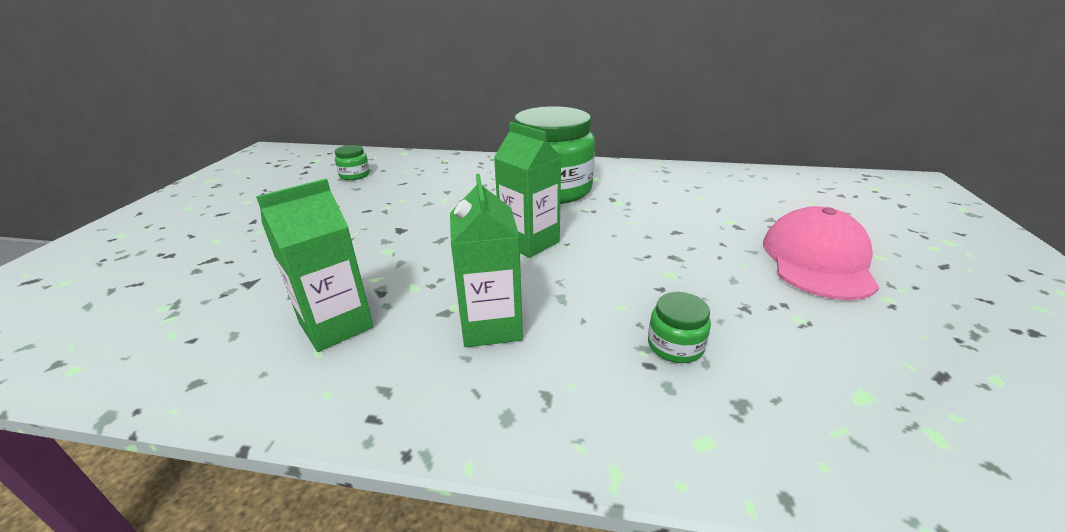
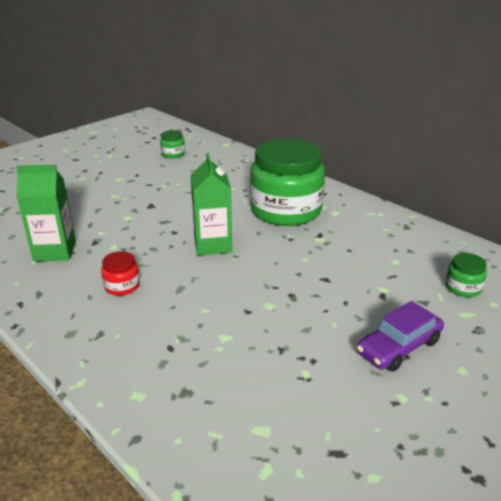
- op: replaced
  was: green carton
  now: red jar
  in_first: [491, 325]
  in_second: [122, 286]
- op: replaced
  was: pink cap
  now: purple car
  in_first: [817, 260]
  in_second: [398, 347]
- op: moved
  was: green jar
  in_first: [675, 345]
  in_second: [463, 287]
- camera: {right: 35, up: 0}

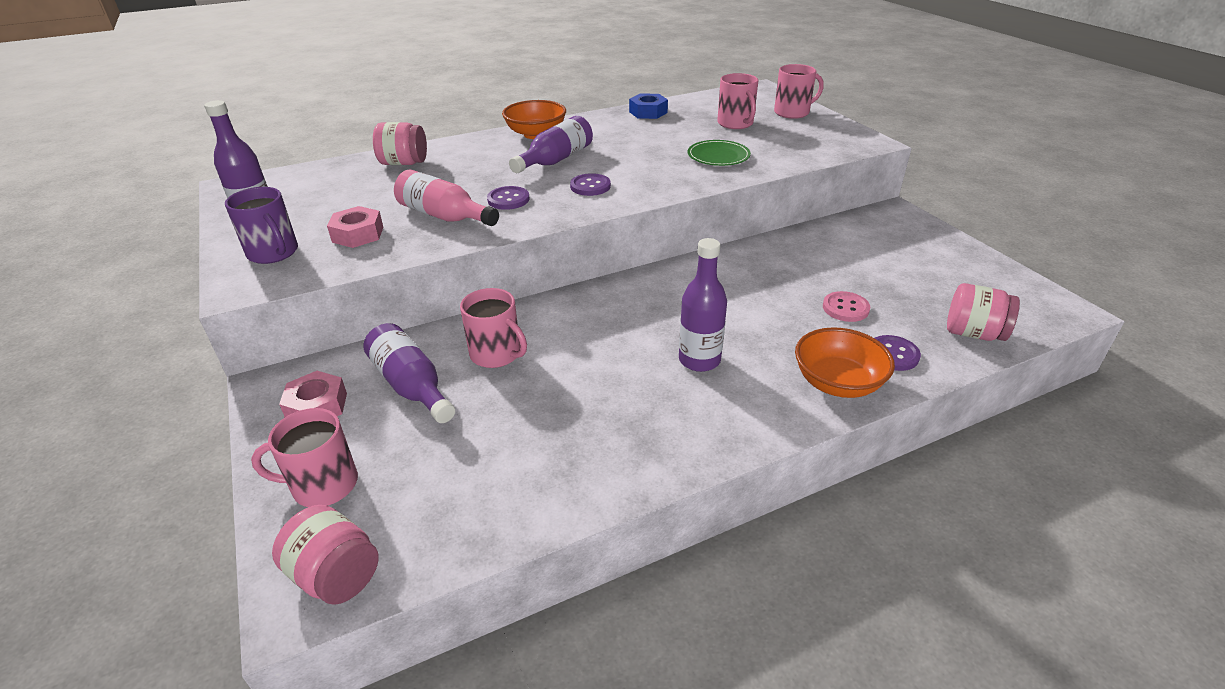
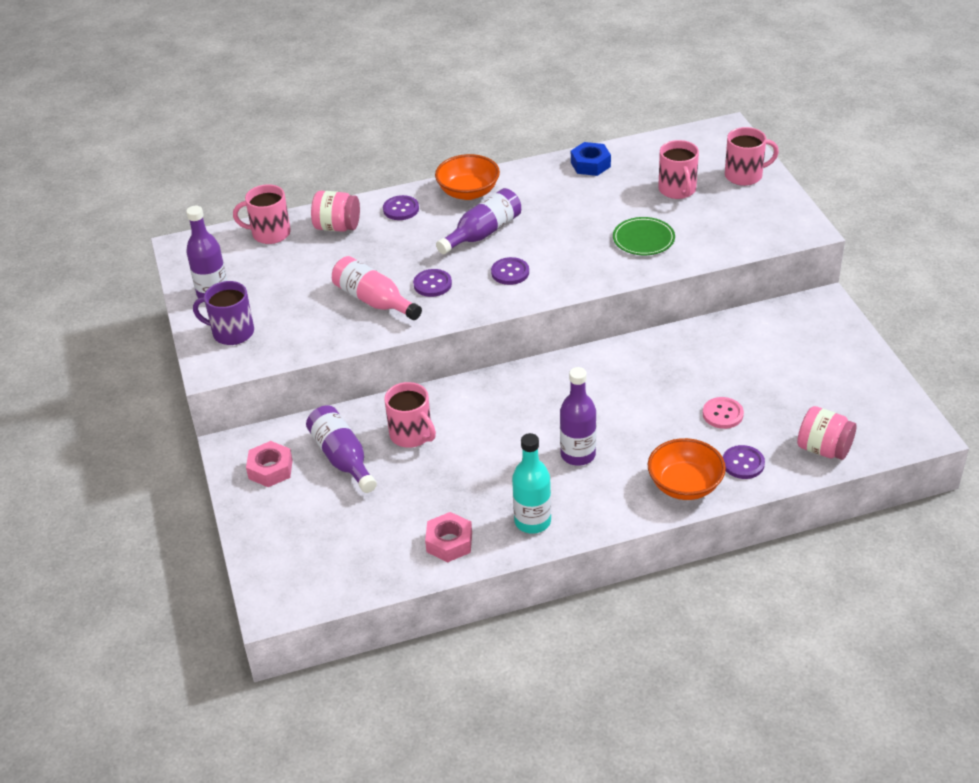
- op: turned
  was: purple mug
  in_first: [273, 253]
  in_second: [232, 332]
  clockwise: 135
- op: moved
  was: pink nut
  in_first: [358, 234]
  in_second: [449, 542]
- op: moved
  was: pink mug
  in_first: [323, 485]
  in_second: [270, 233]
- op: removed
  was: pink jar
  in_first: [336, 575]
- op: added
  now: purple button
  in_second: [401, 209]
- op: added
  now: turquoise bottle
  in_second: [532, 521]
- camera: {right: 10, up: 5}

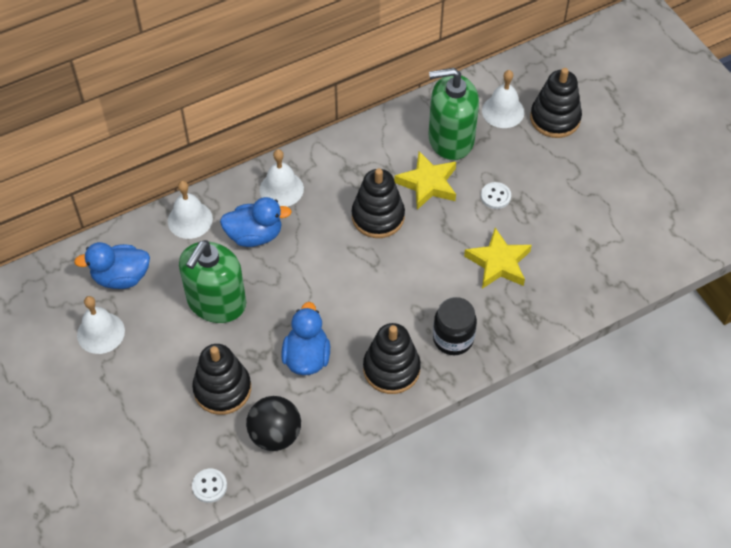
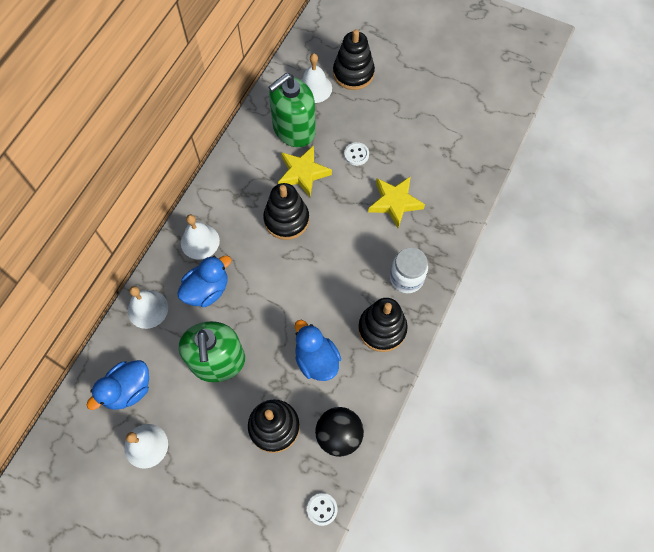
- op: recoloured
  was: black jar
  now: white jar
  in_first: [453, 339]
  in_second: [406, 278]
- camera: {right: -35, up: 10}

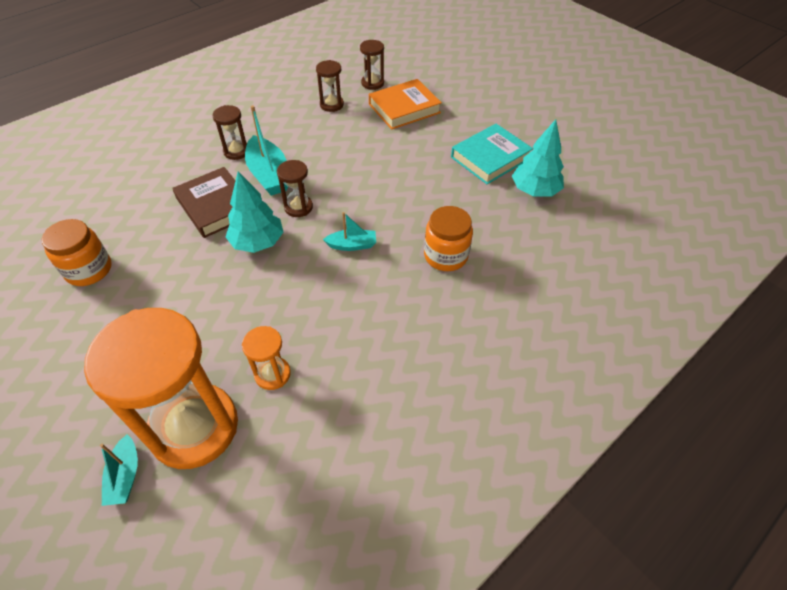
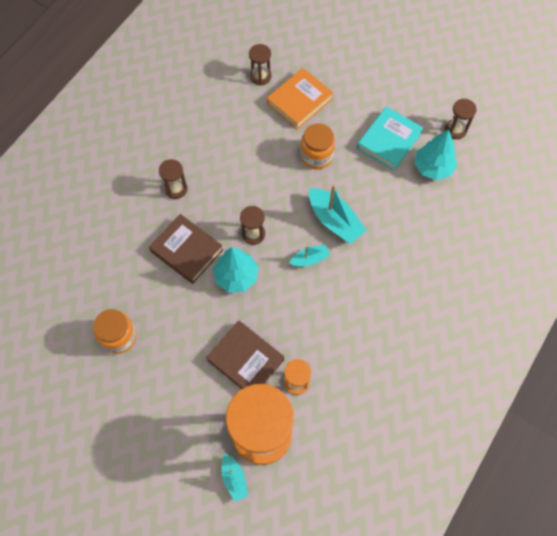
- op: moved
  was: brown hourglass
  in_first: [331, 105]
  in_second: [455, 130]
- op: moved
  was: turquoise boat
  in_first: [269, 175]
  in_second: [334, 221]
- op: moved
  was: orange jar
  in_first: [445, 256]
  in_second: [316, 156]
- op: added
  now: brown book
  in_second: [245, 360]
- camera: {right: -15, up: 15}

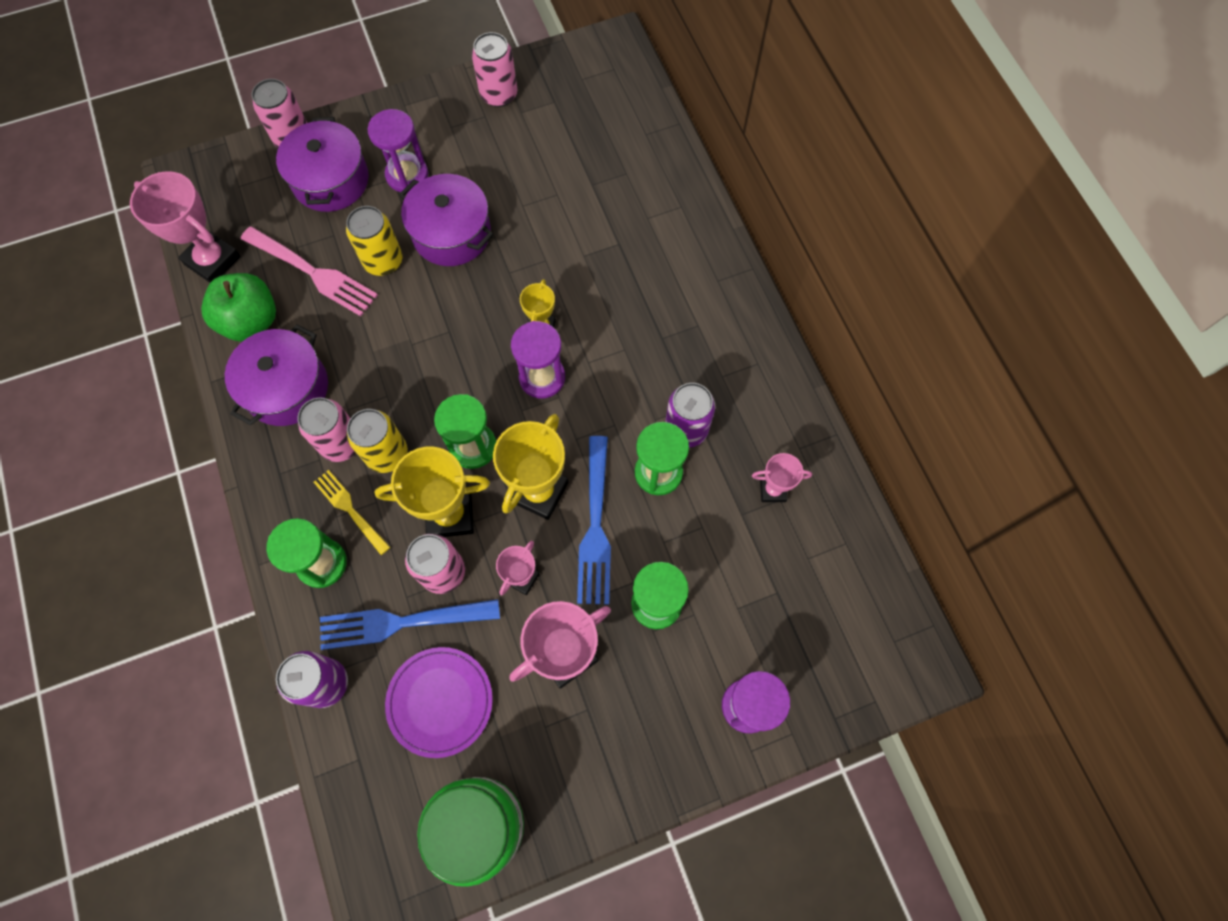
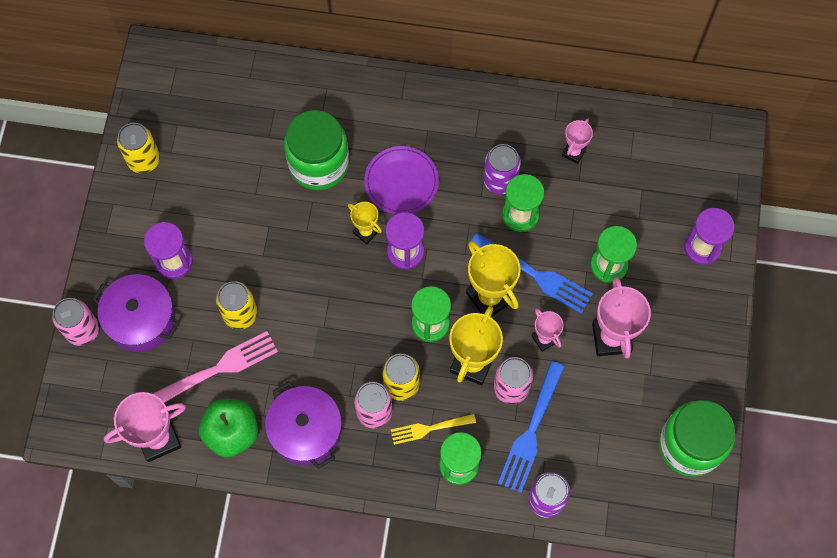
- op: recoloured
  was: pink can
  now: yellow can
  in_first: [499, 94]
  in_second: [143, 160]
- op: removed
  was: purple pot
  in_first: [451, 233]
- op: moved
  was: purple plate
  in_first: [440, 702]
  in_second: [401, 182]
- op: added
  now: green jar
  in_second: [319, 164]
- camera: {right: -60, up: 0}

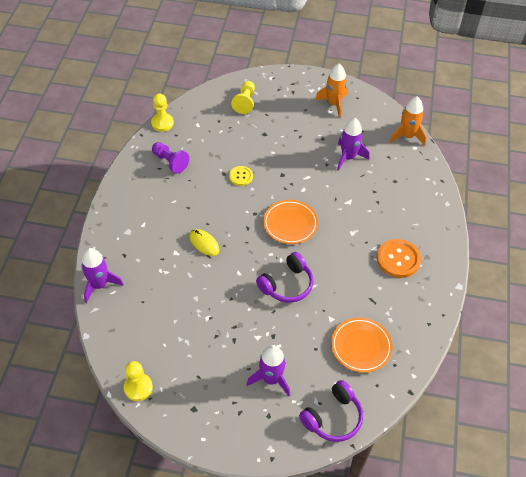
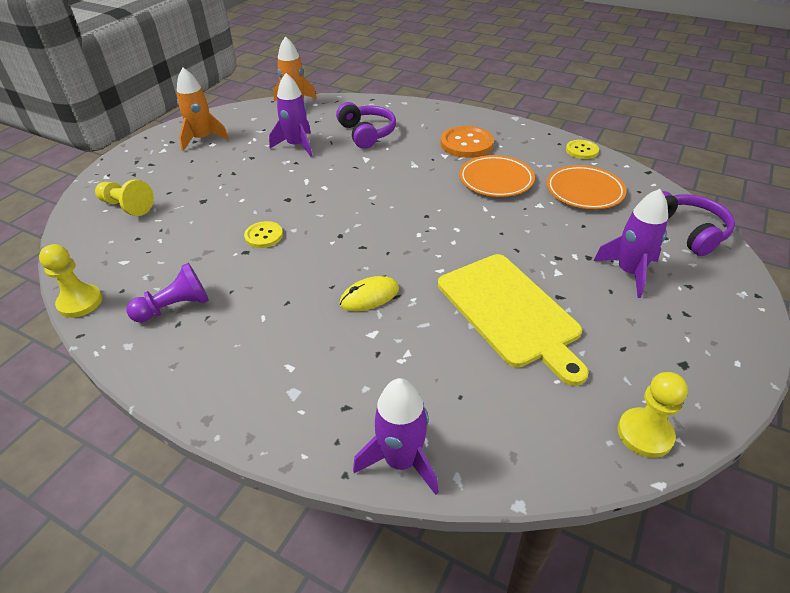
- op: moved
  was: orange plate
  in_first: [290, 224]
  in_second: [496, 180]
- op: moved
  was: purple headphones
  in_first: [287, 285]
  in_second: [367, 133]
- op: added
  now: yellow button
  in_second: [581, 150]
- op: added
  now: yellow cutting board
  in_second: [510, 312]
- camera: {right: -70, up: -10}

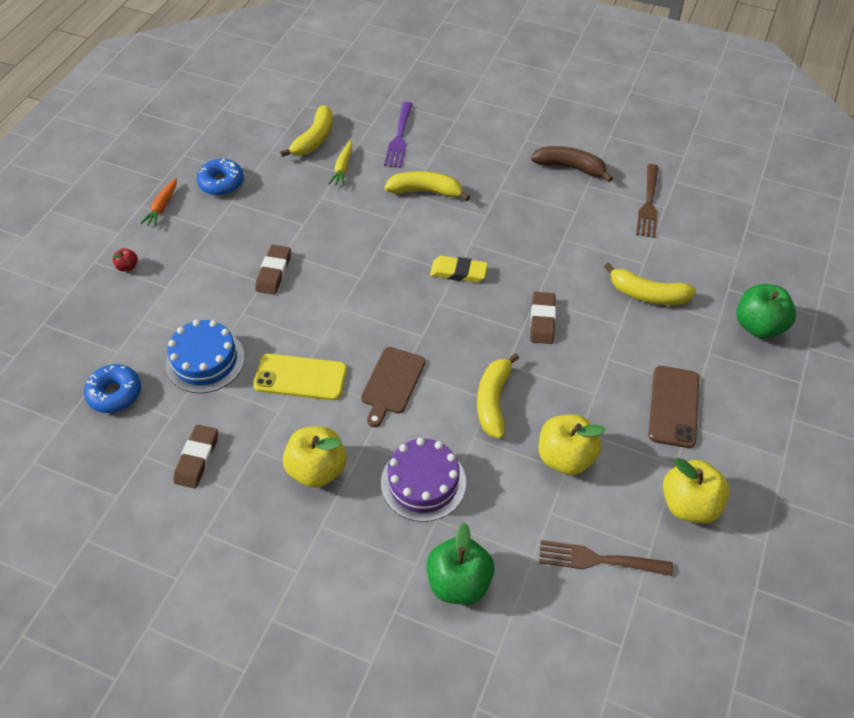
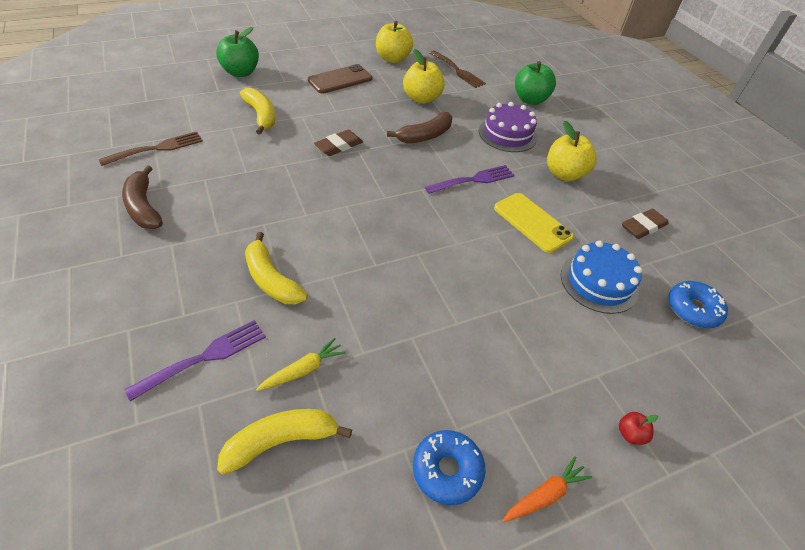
- op: removed
  was: brown eraser
  in_first: [274, 272]
- op: removed
  was: yellow eraser
  in_first: [458, 272]
- op: replaced
  was: brown cutting board
  now: purple fork
  in_first: [392, 383]
  in_second: [473, 180]
- op: recoloured
  was: yellow banana
  now: brown banana
  in_first: [493, 401]
  in_second: [425, 136]
- camera: {right: -140, up: -5}

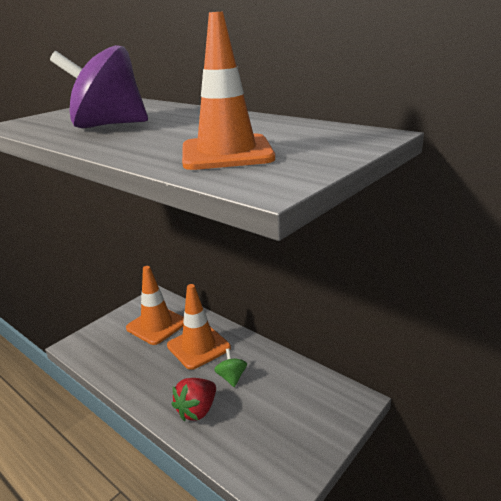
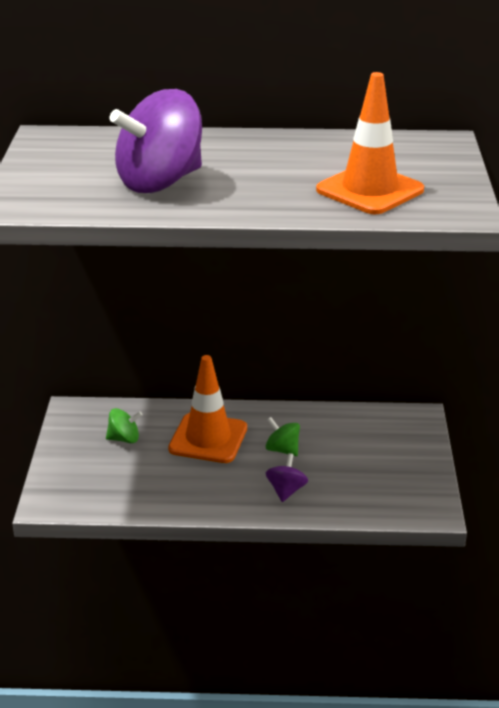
- op: replaced
  was: orange traffic cone
  now: green spinning top
  in_first: [157, 325]
  in_second: [124, 439]
- op: replaced
  was: red strawberry
  now: purple spinning top
  in_first: [197, 410]
  in_second: [286, 491]
- camera: {right: -40, up: 5}

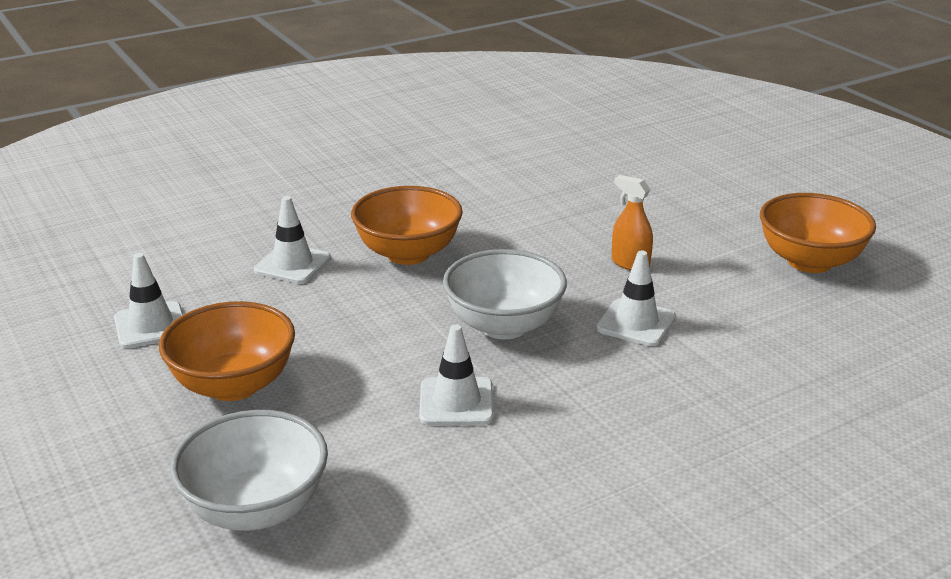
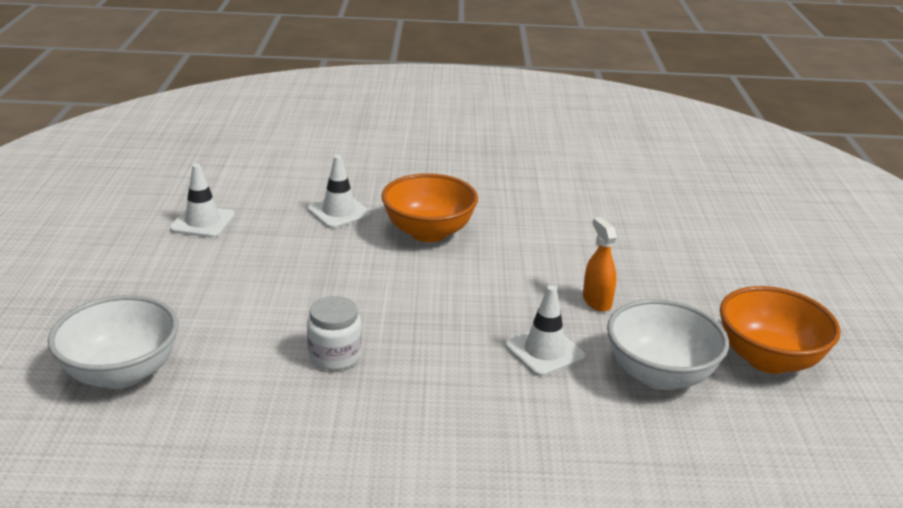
- op: moved
  was: white bowl
  in_first: [504, 326]
  in_second: [659, 375]
- op: removed
  was: orange bowl
  in_first: [233, 385]
- op: replaced
  was: white traffic cone
  now: white jar
  in_first: [456, 402]
  in_second: [335, 356]
- camera: {right: 30, up: 0}

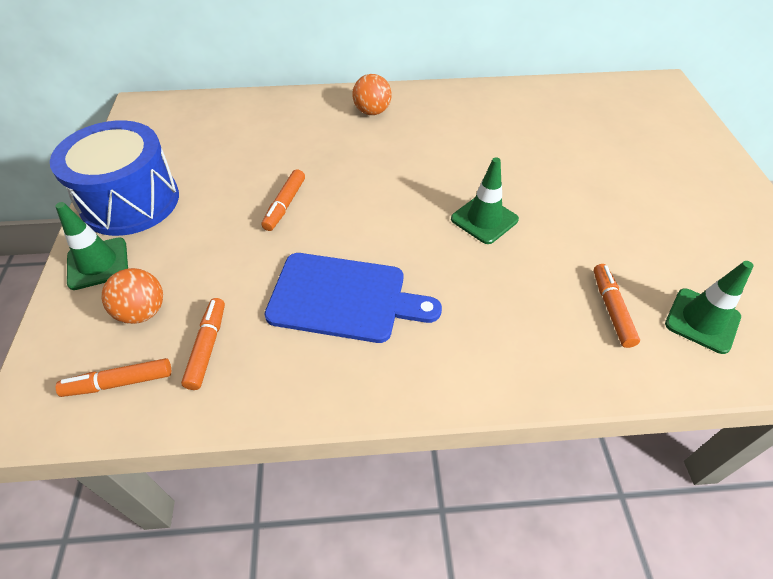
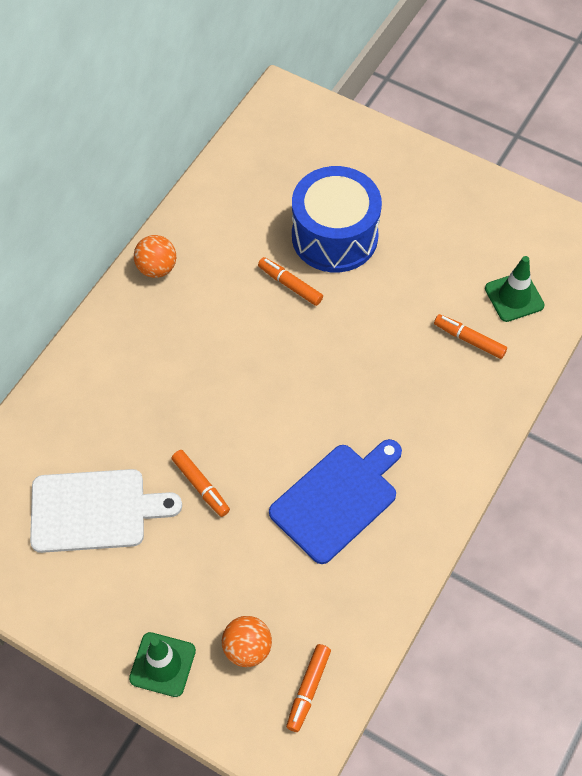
- op: moved
  was: orange ball
  in_first: [372, 112]
  in_second: [157, 268]
- op: moved
  was: blue drum
  in_first: [130, 201]
  in_second: [334, 236]
- op: removed
  was: green traffic cone
  in_first: [484, 219]
- op: moved
  was: orange marker
  in_first: [207, 347]
  in_second: [290, 285]
- op: added
  now: white cutting board
  in_second: [94, 510]
- camera: {right: -55, up: 10}

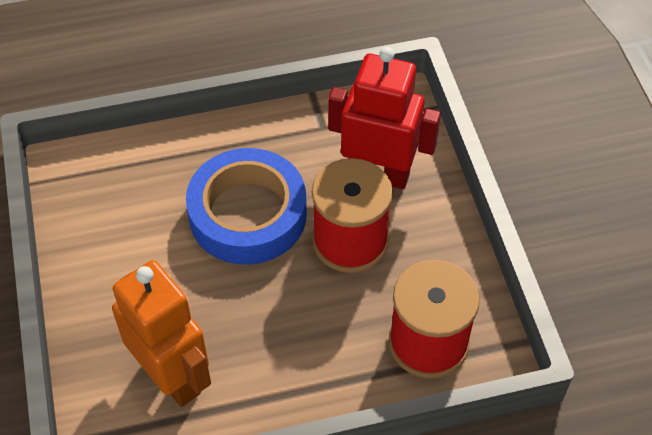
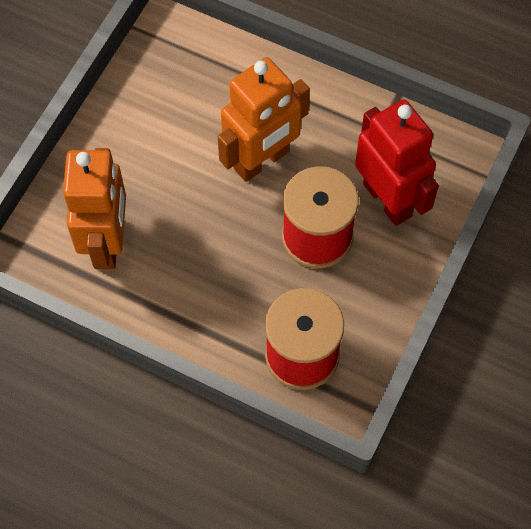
- op: replaced
  was: blue tape
  now: orange robot
  in_first: [248, 214]
  in_second: [262, 161]
- camera: {right: 40, up: 10}

